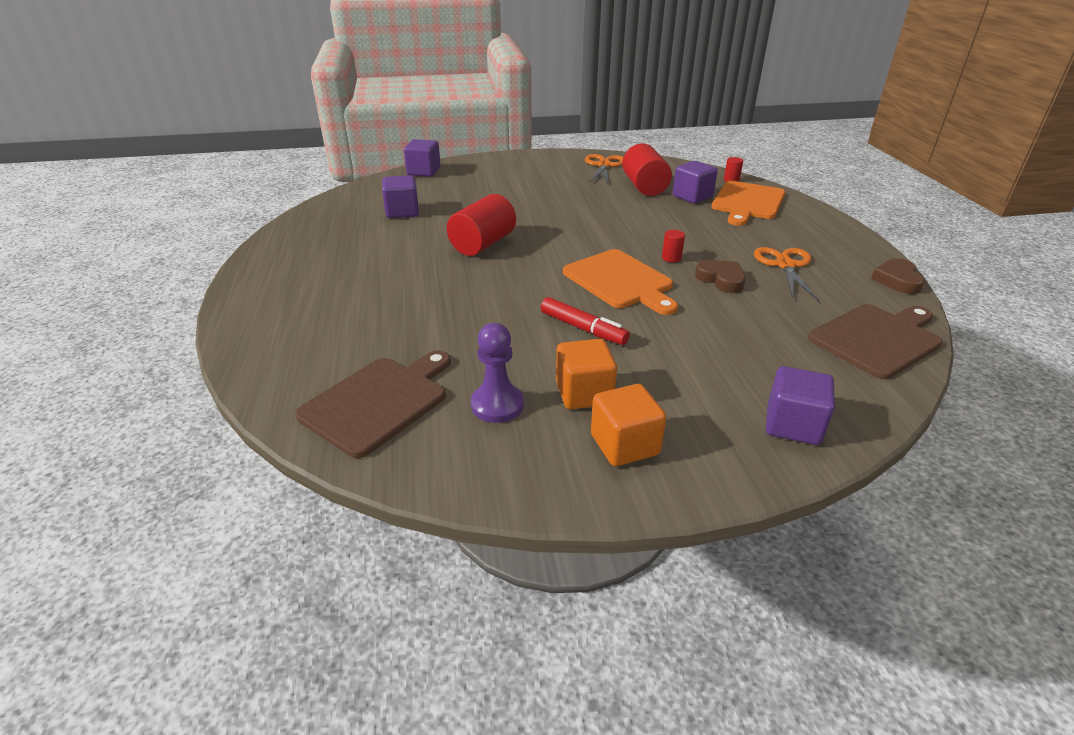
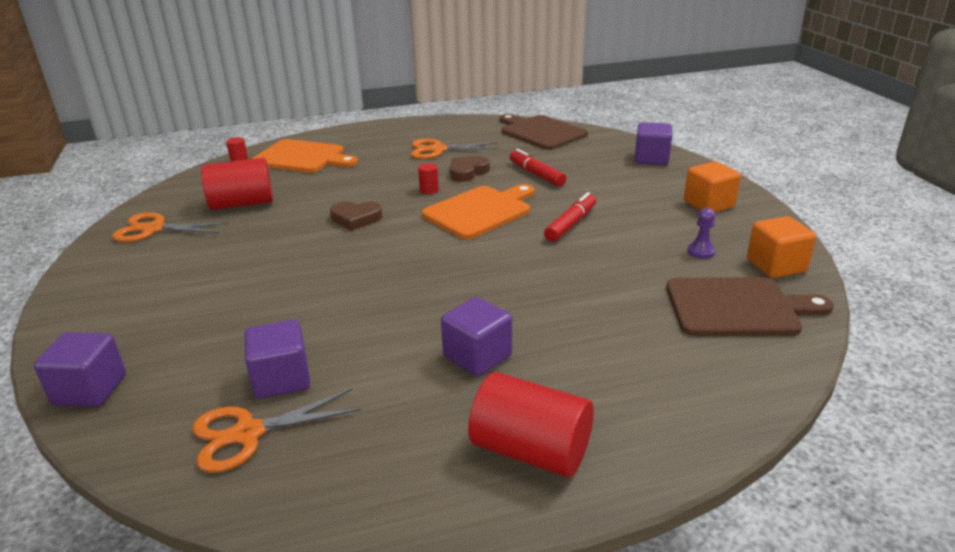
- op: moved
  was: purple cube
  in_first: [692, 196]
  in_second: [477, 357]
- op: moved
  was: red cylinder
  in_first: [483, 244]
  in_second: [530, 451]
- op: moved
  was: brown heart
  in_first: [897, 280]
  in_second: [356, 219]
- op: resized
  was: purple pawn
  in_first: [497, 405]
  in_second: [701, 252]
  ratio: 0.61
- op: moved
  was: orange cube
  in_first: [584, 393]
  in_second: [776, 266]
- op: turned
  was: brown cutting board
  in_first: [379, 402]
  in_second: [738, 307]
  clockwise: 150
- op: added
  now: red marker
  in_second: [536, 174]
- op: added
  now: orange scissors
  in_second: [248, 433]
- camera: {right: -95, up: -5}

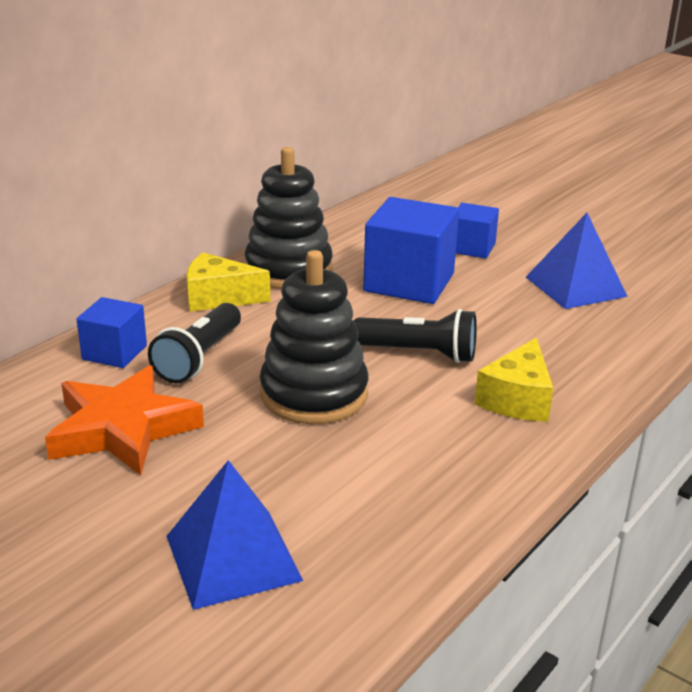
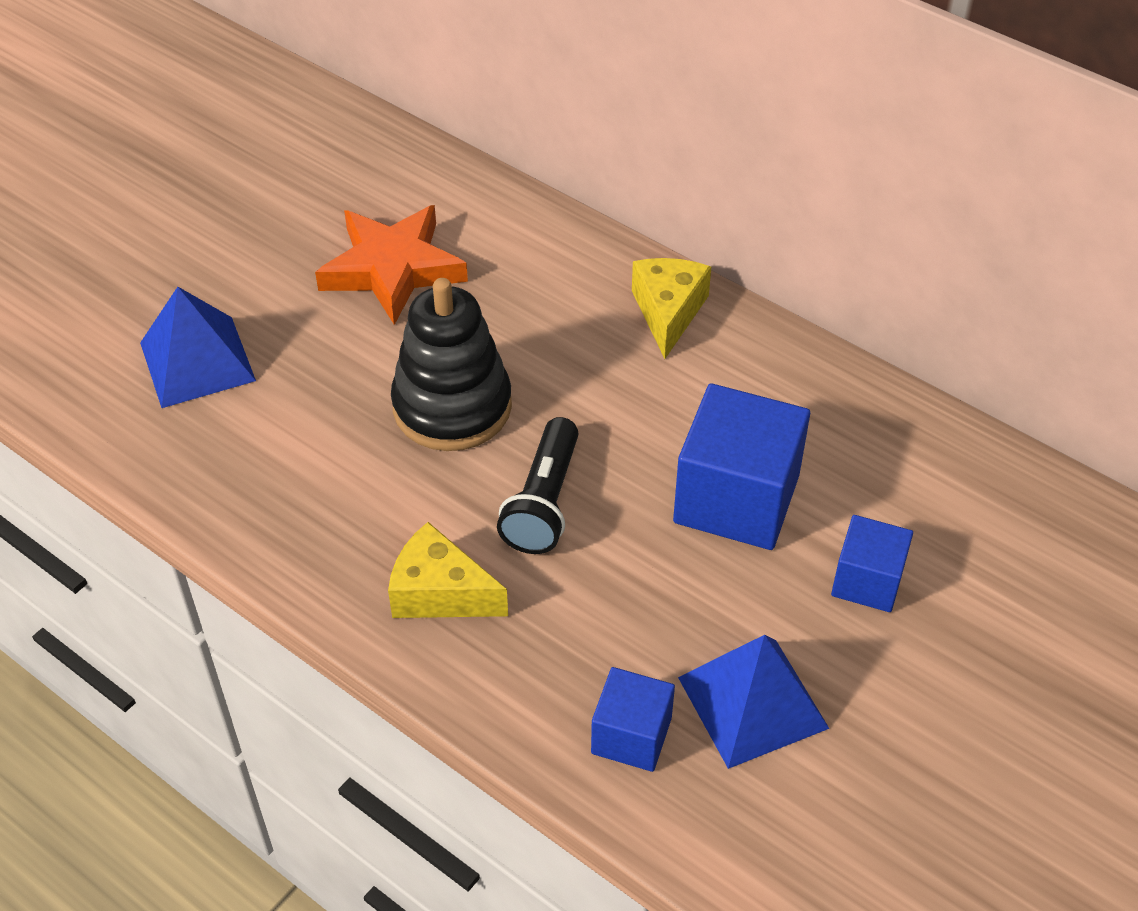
- op: removed
  was: black stacking toy
  in_first: [288, 270]
- op: moved
  was: blue cube
  in_first: [114, 352]
  in_second: [631, 735]
- op: removed
  was: black flashlight
  in_first: [199, 358]
- camera: {right: 90, up: 20}

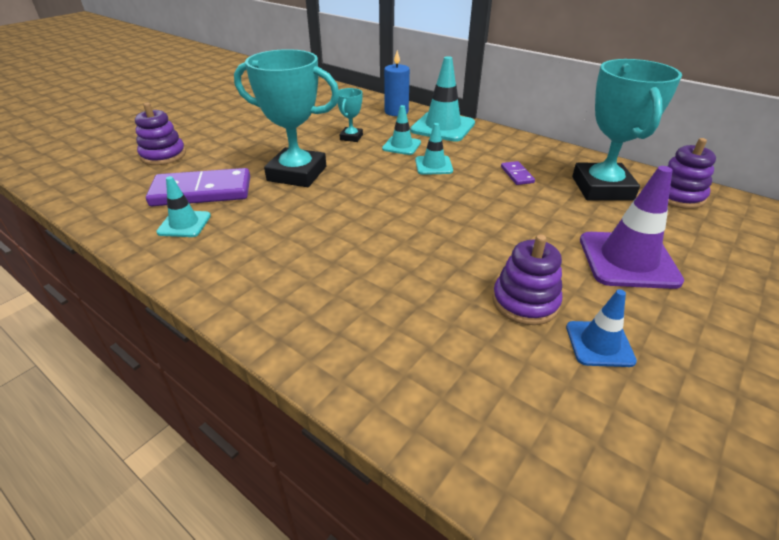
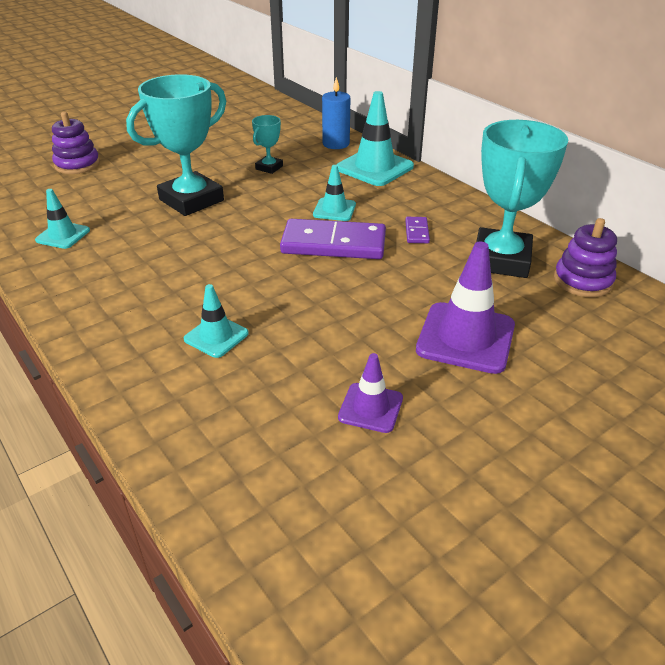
- op: turned
  was: turquoise trophy
  in_first: [297, 174]
  in_second: [191, 200]
  clockwise: -75
- op: moved
  was: turquoise traffic cone
  in_first: [401, 146]
  in_second: [216, 336]
- op: moved
  was: purple domino
  in_first: [202, 191]
  in_second: [333, 244]
- op: removed
  was: purple stacking toy
  in_first: [525, 302]
- op: recoloured
  was: blue traffic cone
  now: purple traffic cone
  in_first: [599, 344]
  in_second: [370, 408]
- camera: {right: 15, up: 0}

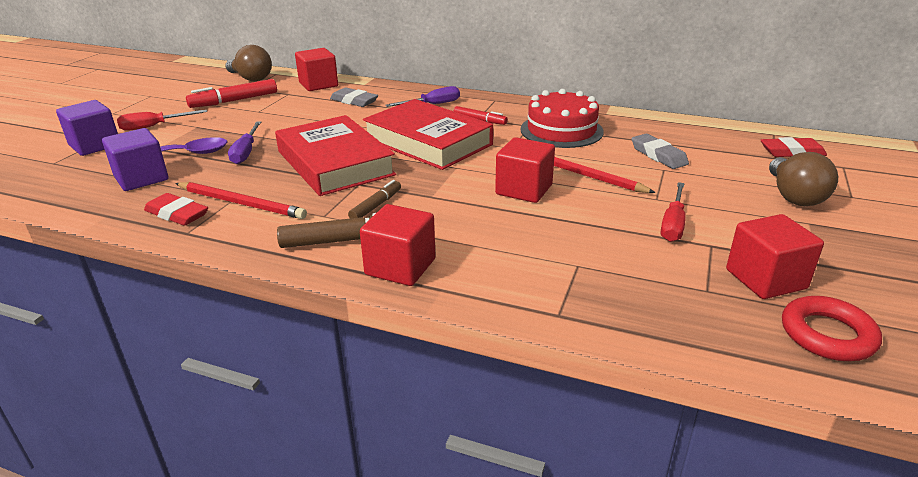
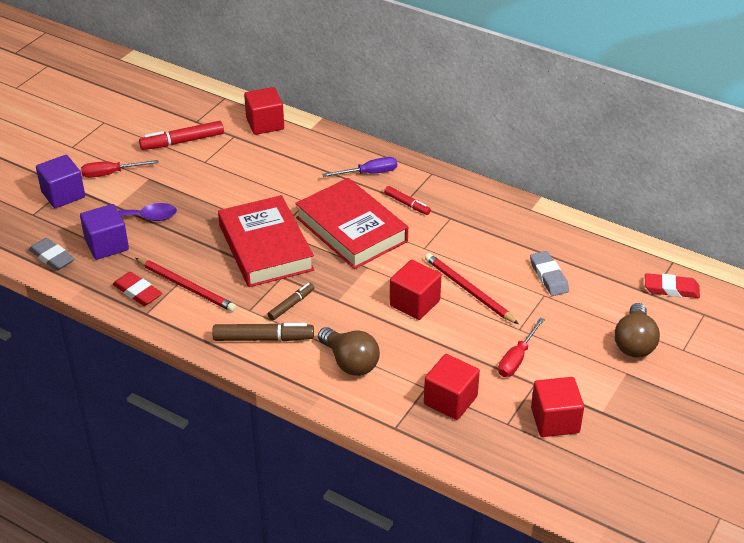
- op: moved
  was: brown light bulb
  in_first: [251, 78]
  in_second: [350, 362]
- op: moved
  was: grey eraser
  in_first: [354, 101]
  in_second: [52, 257]
- op: removed
  was: red cake
  in_first: [561, 130]
- op: removed
  was: purple screwdriver
  in_first: [246, 152]
- op: moved
  was: red cube
  in_first: [400, 267]
  in_second: [450, 400]
- op: removed
  was: red ring
  in_first: [827, 334]
- camera: {right: 10, up: 10}

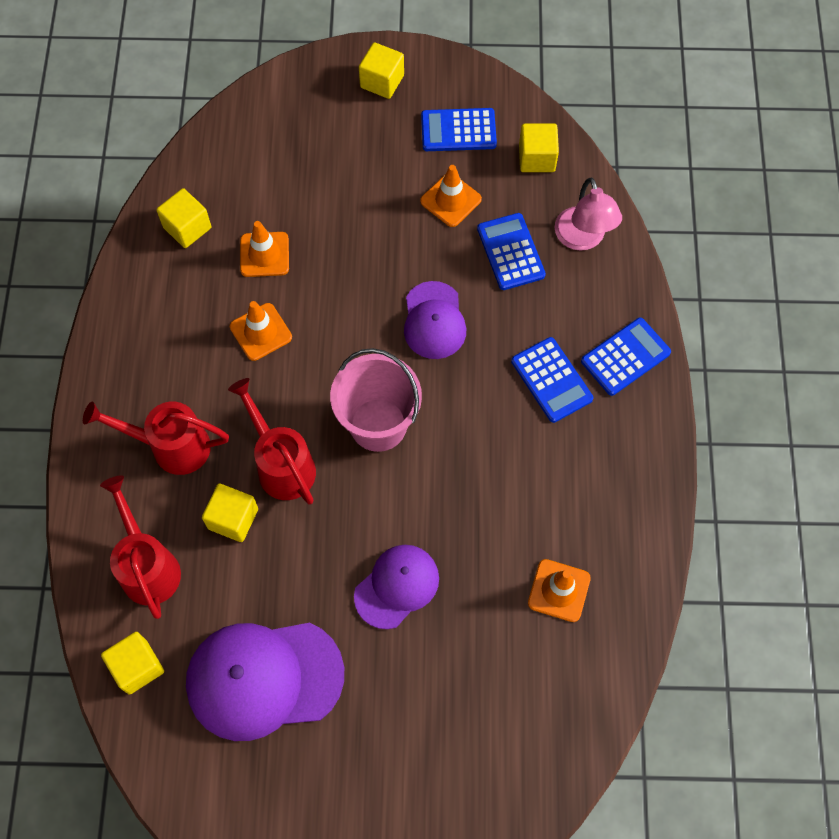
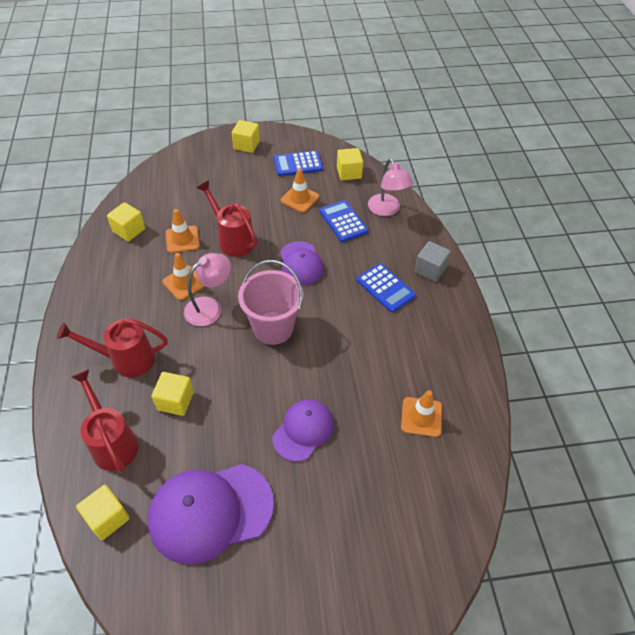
- op: replaced
  was: blue calculator
  now: grey cube
  in_first: [625, 357]
  in_second: [430, 269]
- op: moved
  was: red watering can
  in_first: [282, 464]
  in_second: [233, 240]
- op: added
  now: pink lamp
  in_second: [210, 307]
- camera: {right: -10, up: -15}

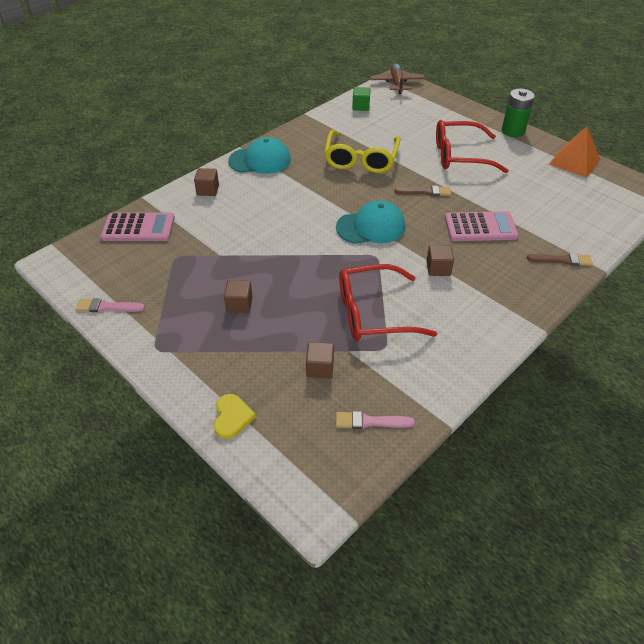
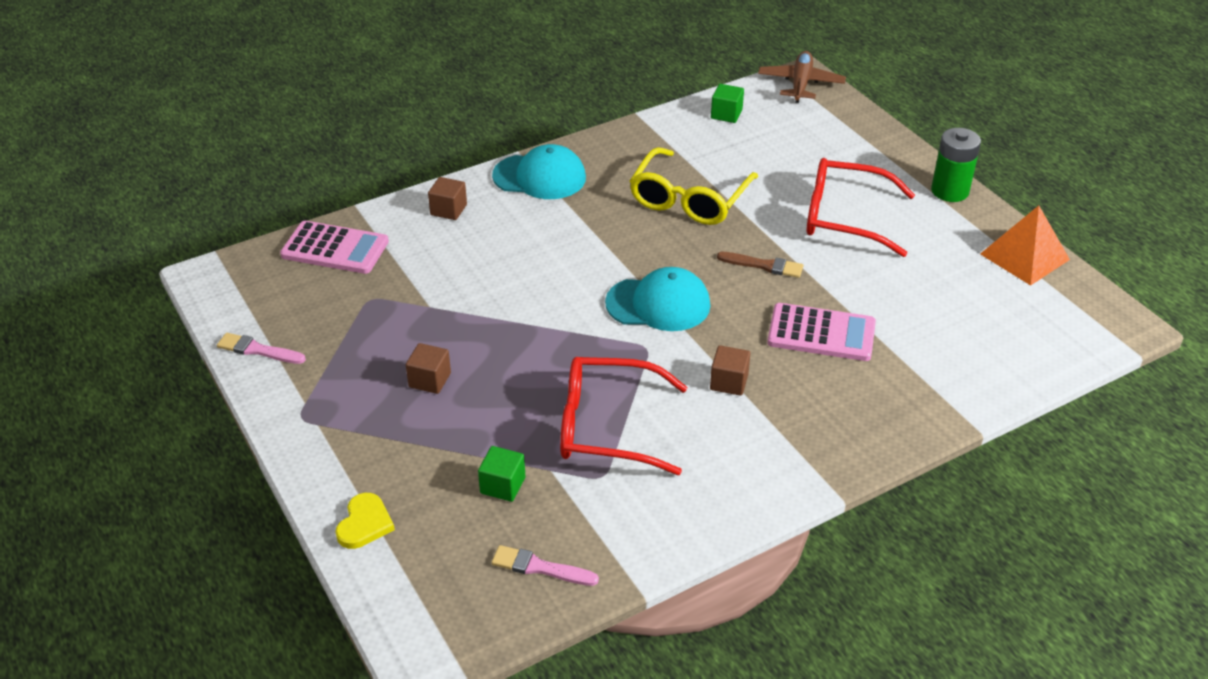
- op: removed
  was: brown brush
  in_first: [562, 260]
- op: recoloured
  was: brown cube
  now: green cube
  in_first: [320, 368]
  in_second: [502, 485]
- camera: {right: 15, up: -5}

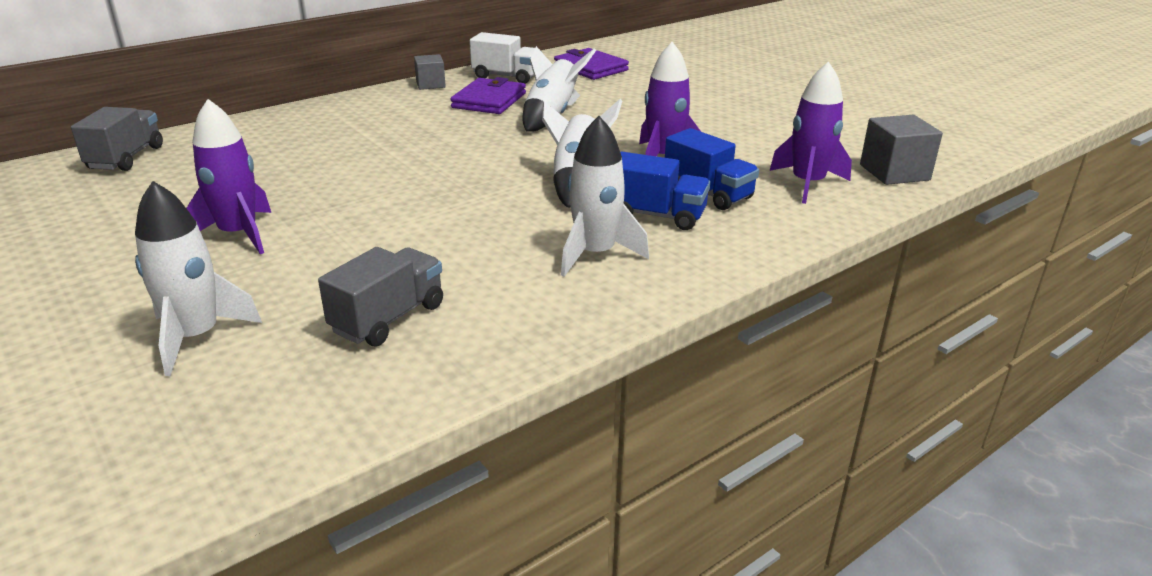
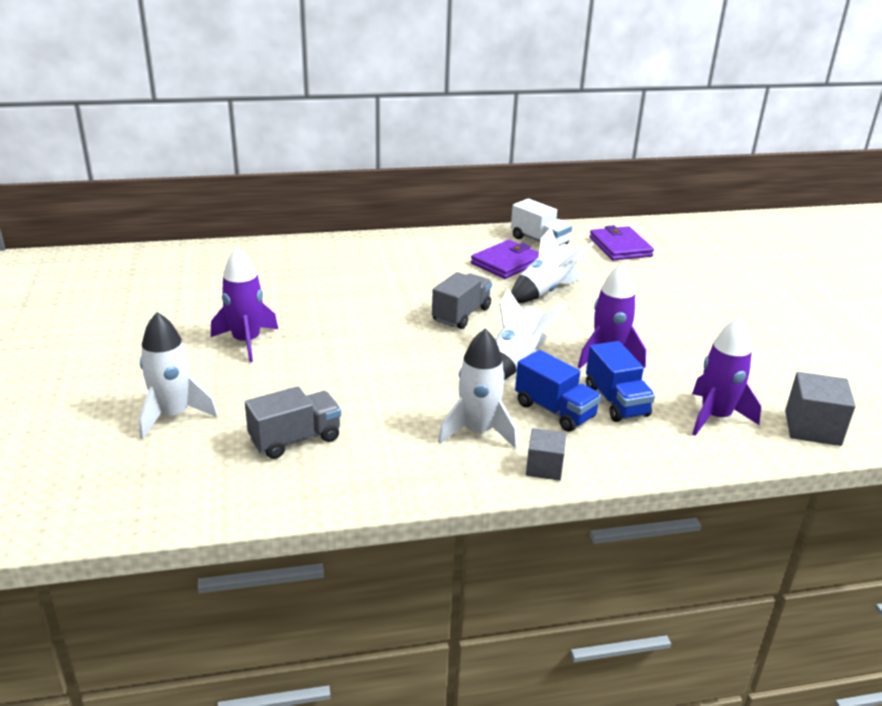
- op: moved
  was: grey cube
  in_first: [430, 84]
  in_second: [544, 467]
- op: moved
  was: grey truck
  in_first: [126, 158]
  in_second: [461, 315]
- camera: {right: 25, up: 0}

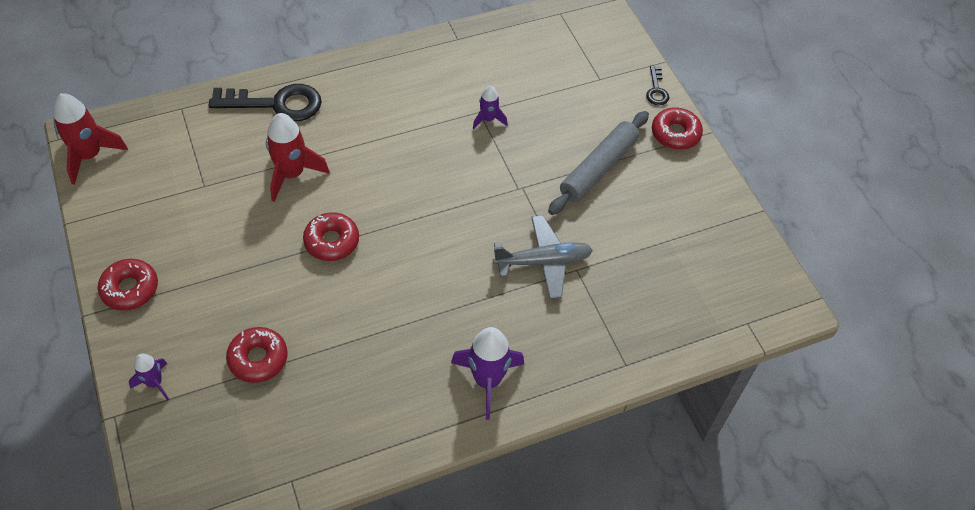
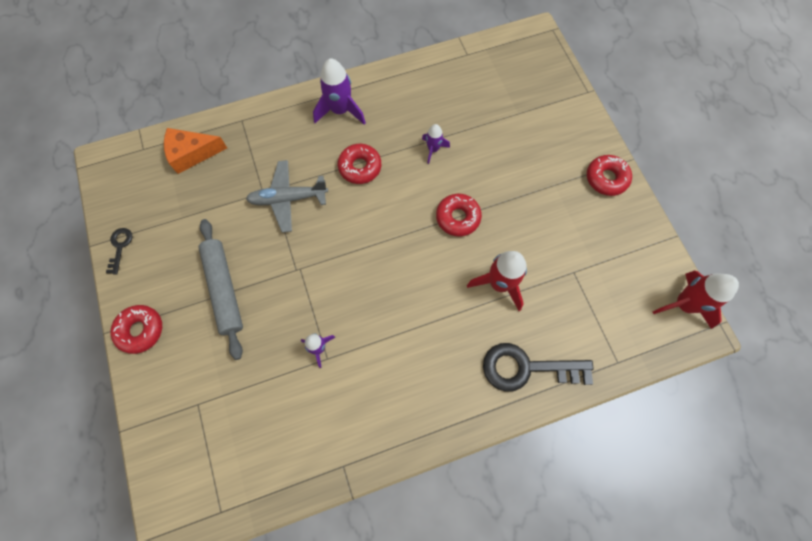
- op: moved
  was: black key
  in_first: [656, 90]
  in_second: [120, 247]
- op: turned
  was: grey rolling pin
  in_first: [598, 169]
  in_second: [224, 289]
  clockwise: -60
- op: moved
  was: red donut
  in_first: [258, 359]
  in_second: [360, 167]
- op: moved
  was: purple rocket
  in_first: [154, 383]
  in_second: [433, 149]
- op: added
  now: orange cheese
  in_second: [192, 154]
- camera: {right: -175, up: 15}

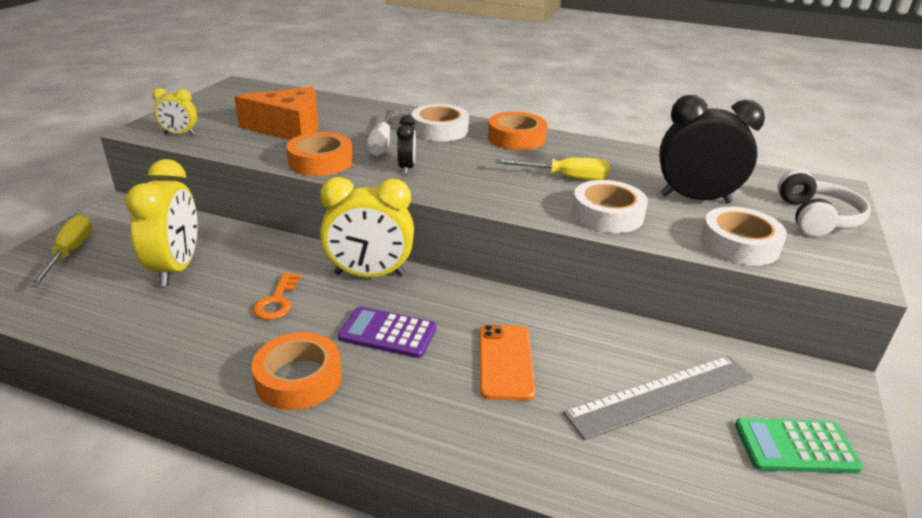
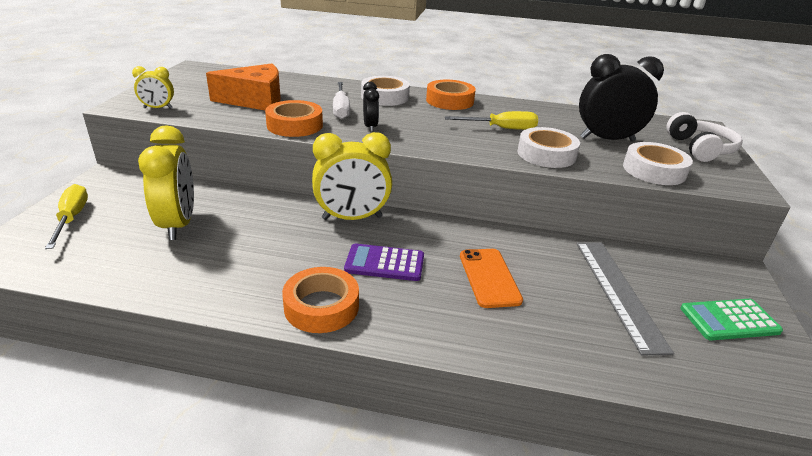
- op: removed
  was: orange key
  in_first: [277, 301]
- op: turned
  was: grey ruler
  in_first: [661, 395]
  in_second: [618, 292]
  clockwise: -60
- camera: {right: -10, up: 0}

